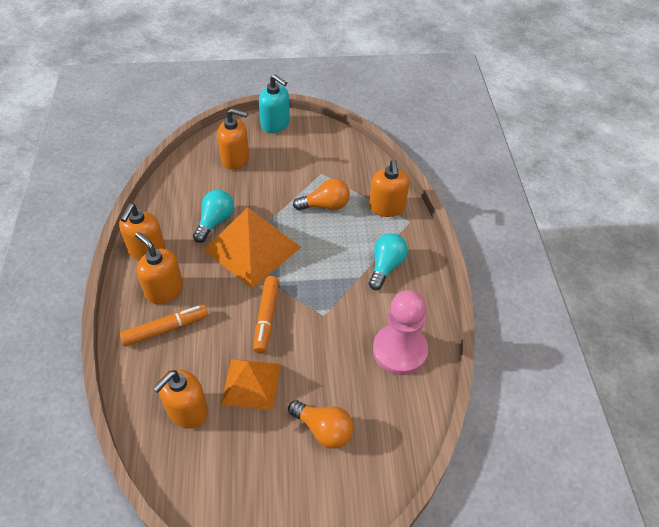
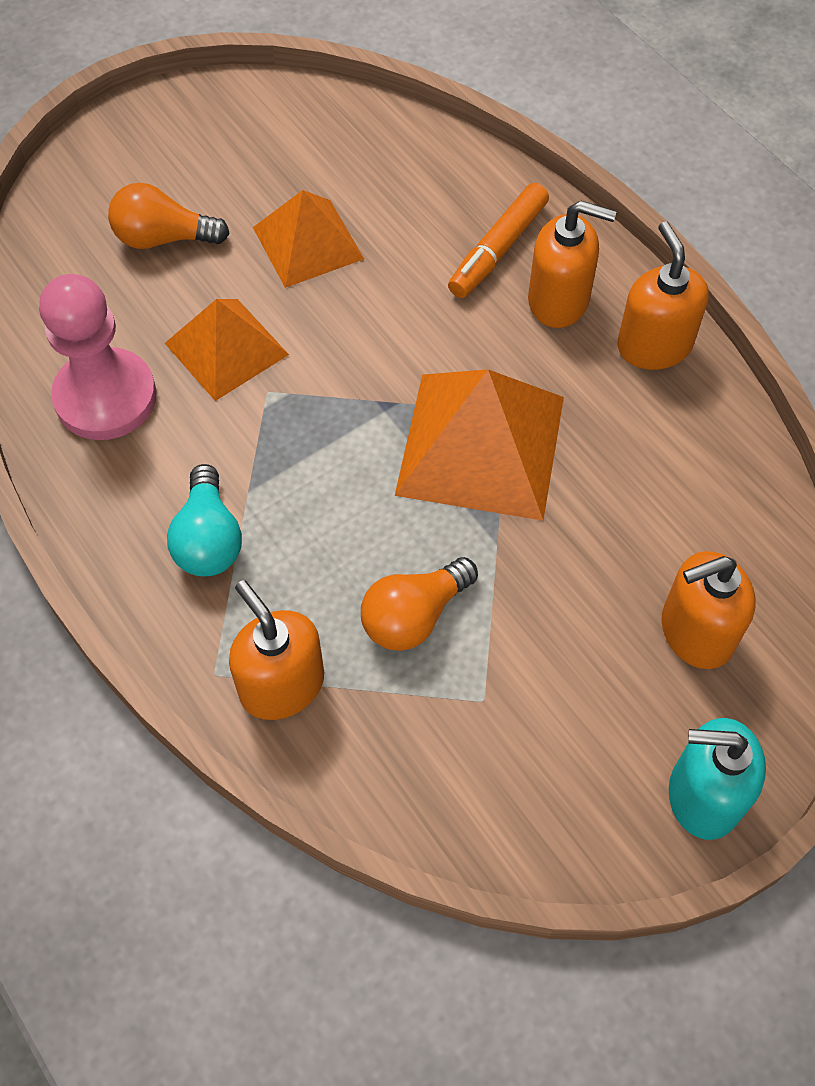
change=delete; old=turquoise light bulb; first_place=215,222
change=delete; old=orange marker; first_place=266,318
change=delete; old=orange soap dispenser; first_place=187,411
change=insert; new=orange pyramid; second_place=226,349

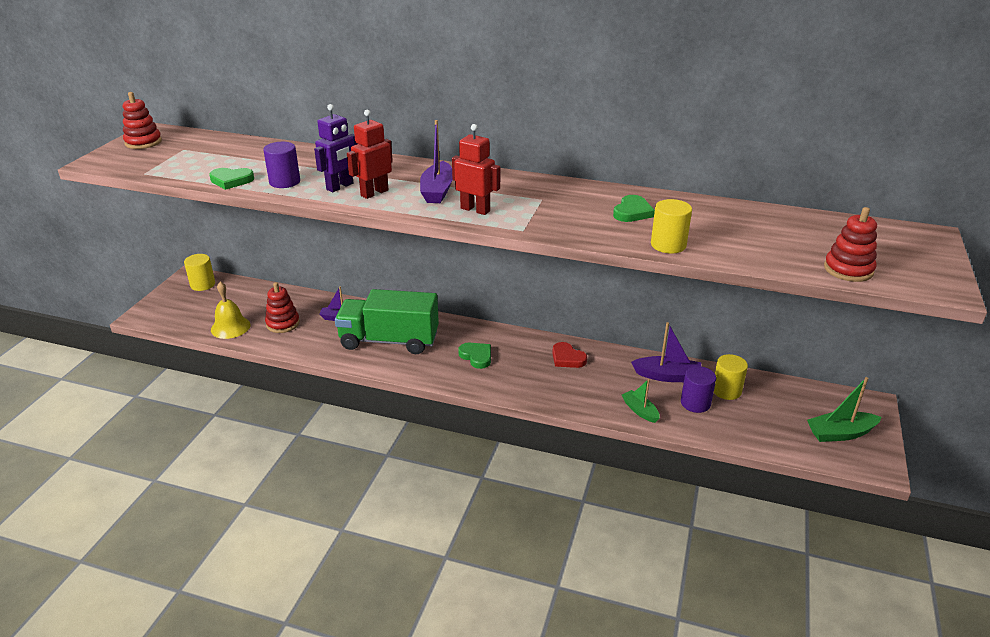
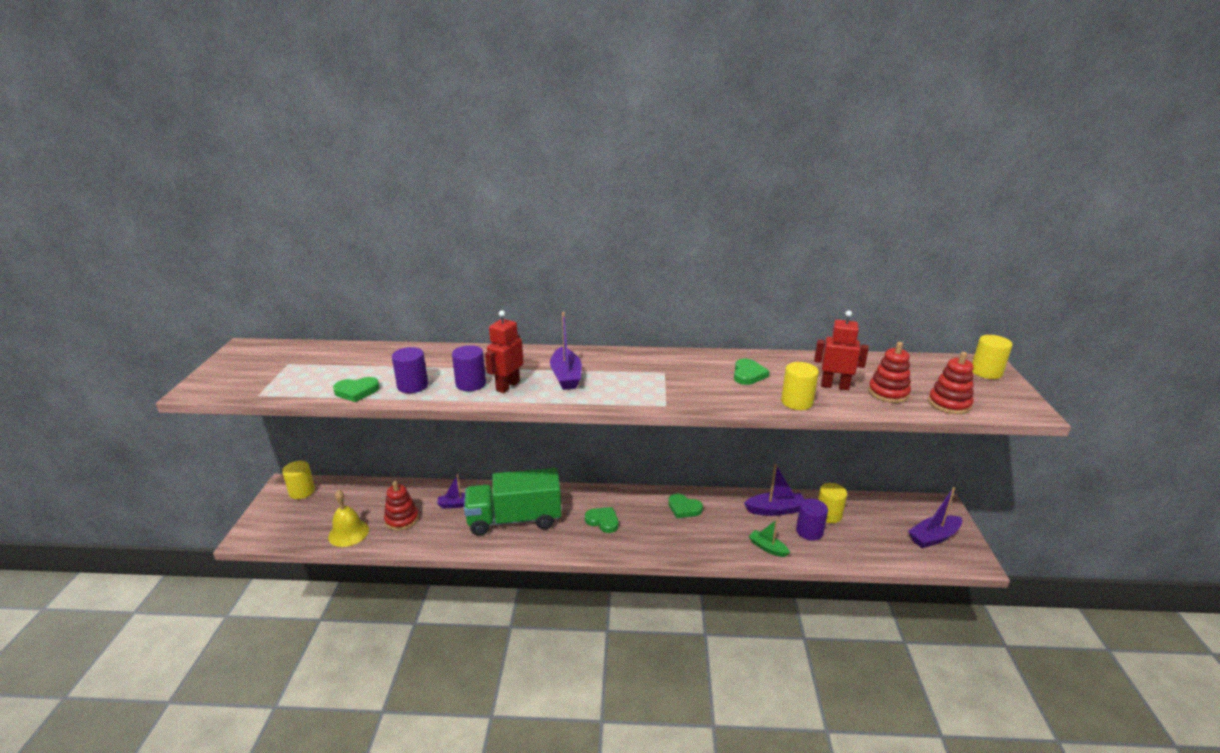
change=move; old=red stacking toy; first_place=143,142; second_place=888,393
change=replace; old=purple robot; new=purple cylinder; first_place=340,187; second_place=471,384
change=move; old=red robot; first_place=475,209; second_place=835,386
change=recolor; old=red heart; new=green heart; first_place=567,358; second_place=684,508
change=recolor; old=green boat; new=purple boat; first_place=840,433; second_place=933,537
change=insert; new=yellow cylinder; second_place=986,372

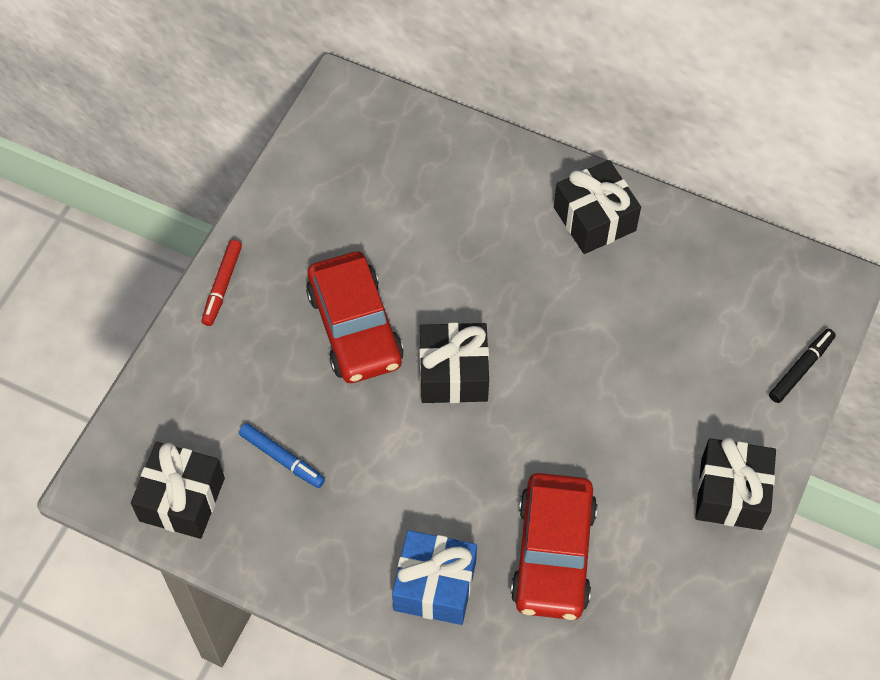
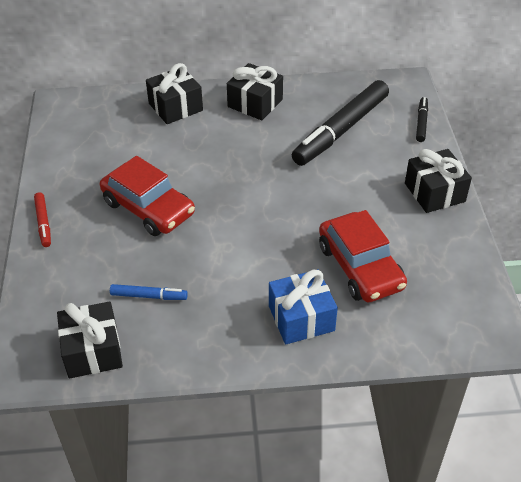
change=move; old=black gift; first_place=453,373; second_place=175,107
change=insert; new=black marker; second_place=341,130

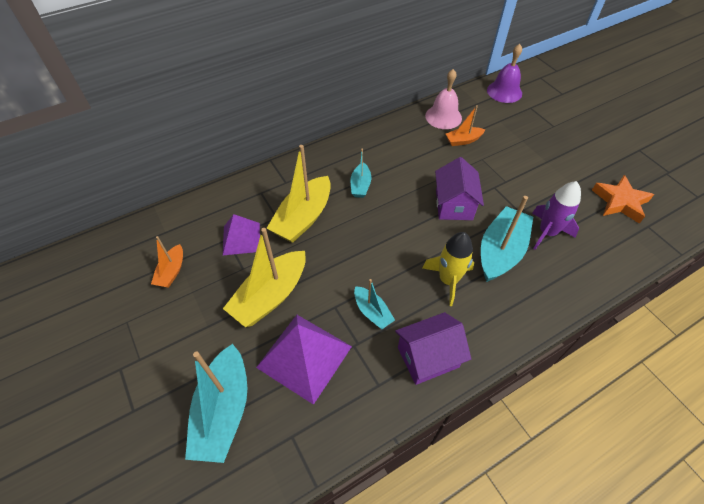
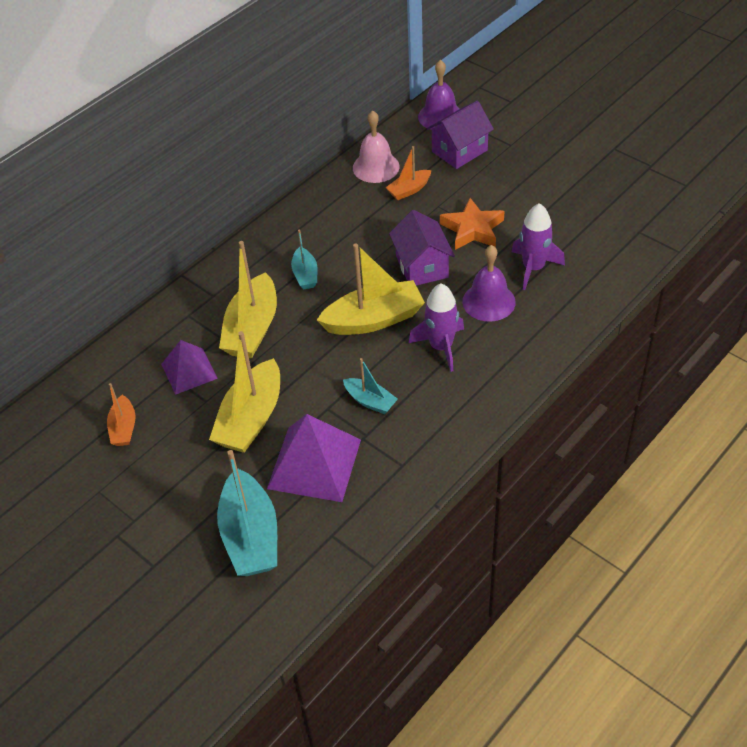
change=move; old=orange star; first_place=620,202; second_place=472,229
change=replace; old=turquoise boat; new=purple bell; first_place=500,251; second_place=488,301
change=recolor; old=yellow rocket; new=purple rocket; first_place=448,280; second_place=441,347
change=move; old=purple house; first_place=428,357; second_place=459,151
change=insert; new=yellow boat; second_place=374,319

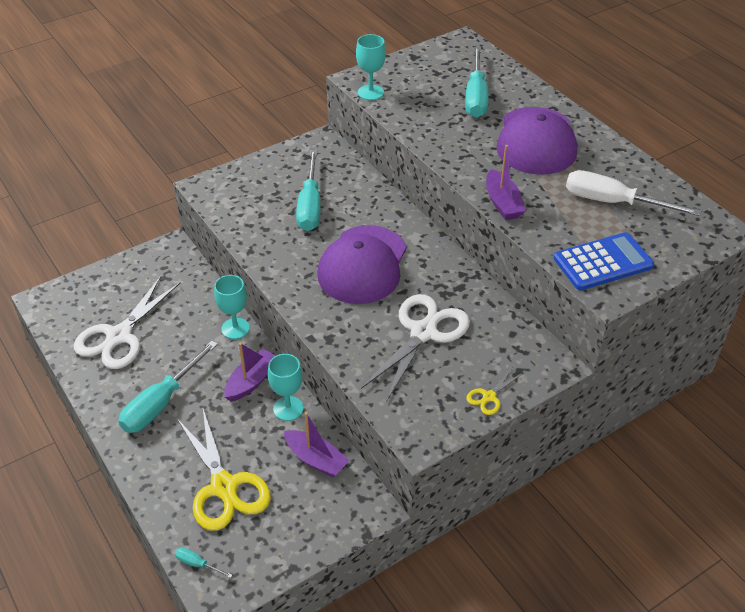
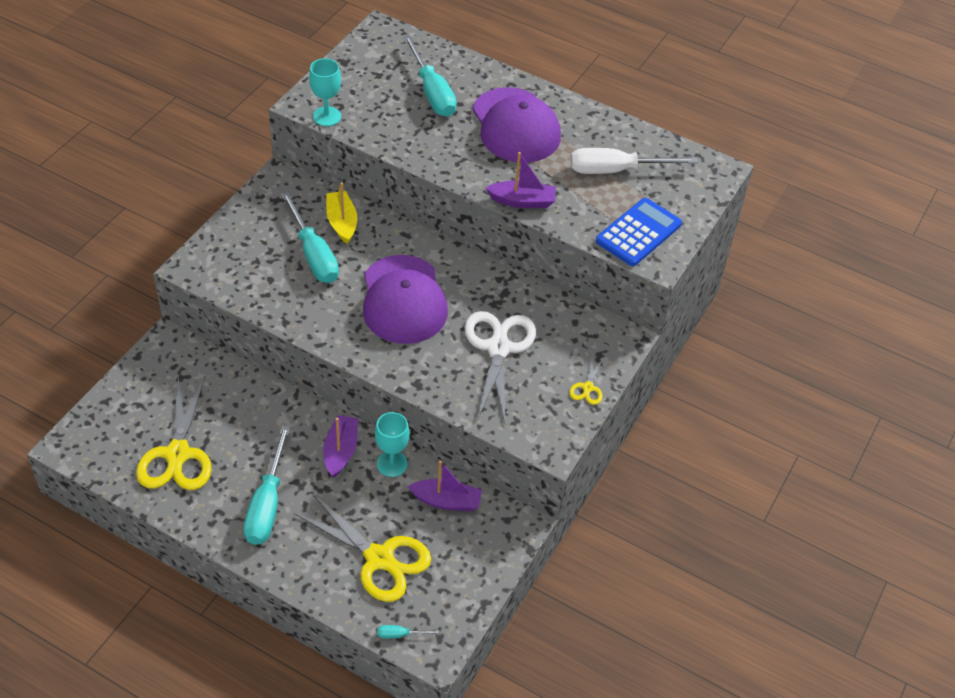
change=rotate; old=purple boat; first_place=502,203; second_place=522,201; degrees=-45
change=delete; old=turquoise goblet; first_place=235,328
change=recolor; old=white scissors; new=yellow scissors; first_place=119,336; second_place=177,454
change=insert; new=yellow boat; second_place=341,222

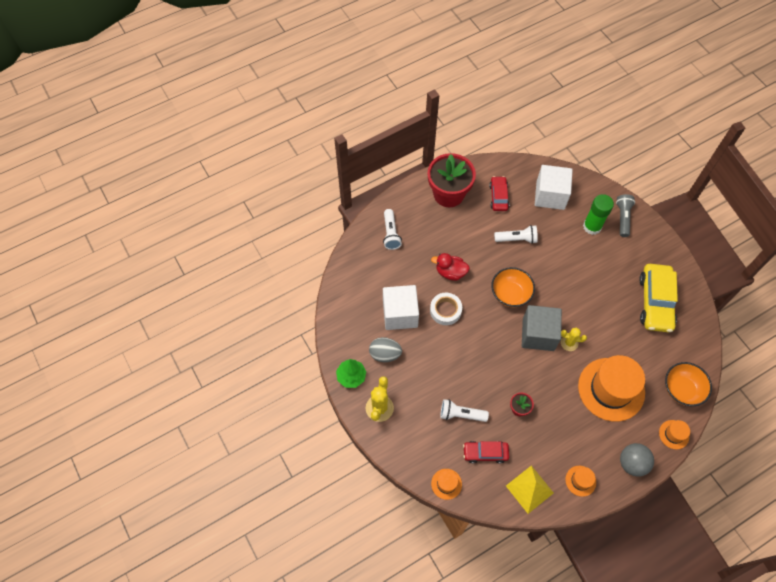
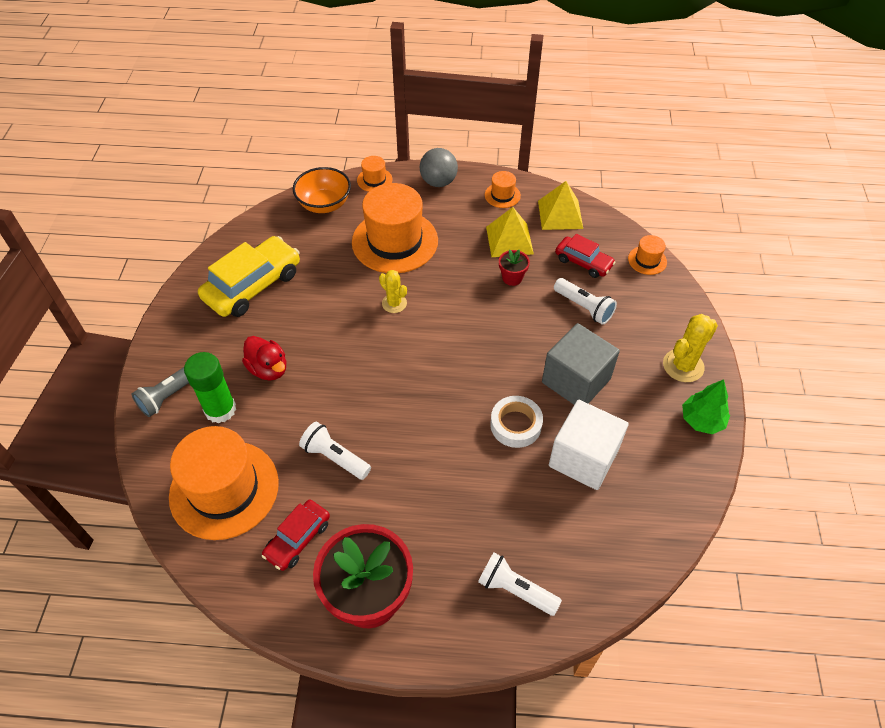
change=replace; old=white cube; new=orange hat; first_place=550,195; second_place=224,489
change=rotate; old=white flashlight; first_place=391,233; second_place=515,589; degrees=-90
change=move; old=red duck; first_place=450,272; second_place=268,369
change=delete; old=orange bowl; first_place=510,294
change=move; old=grey cube; first_place=538,334; second_place=576,381
change=delete; old=grey egg; first_place=385,354
change=insert; new=yellow pyramid; second_place=509,240

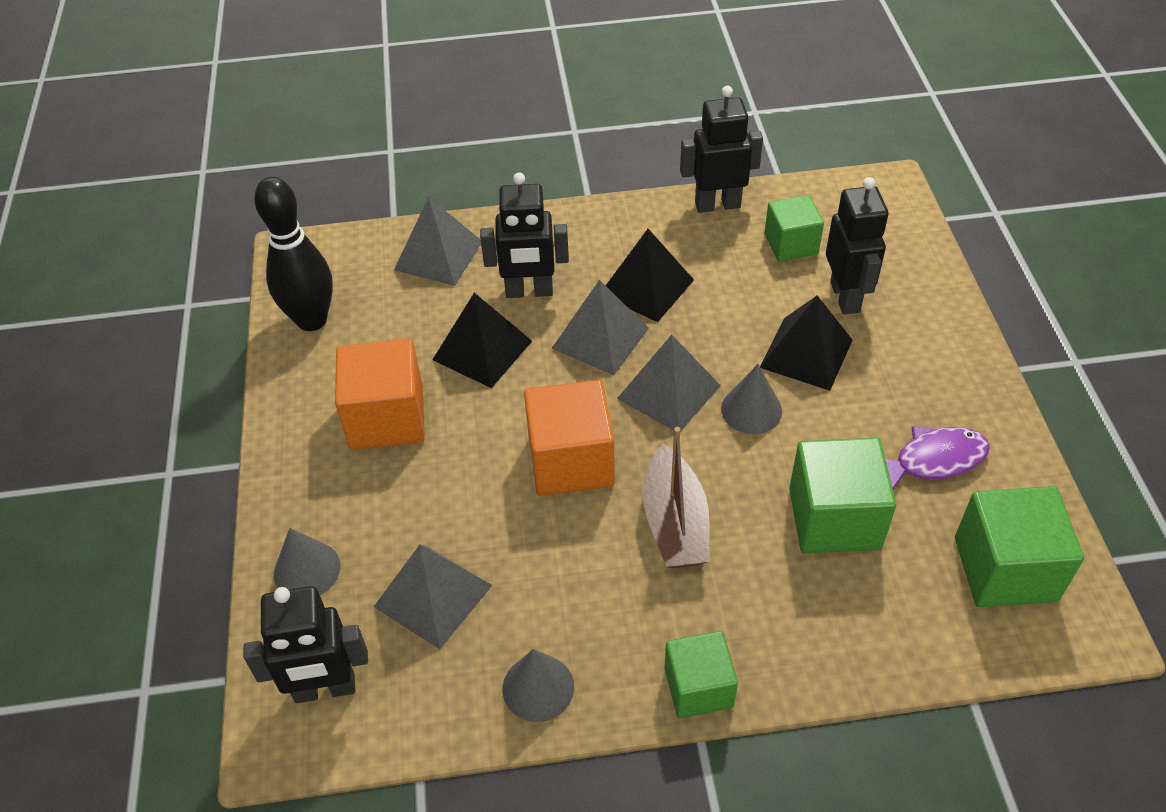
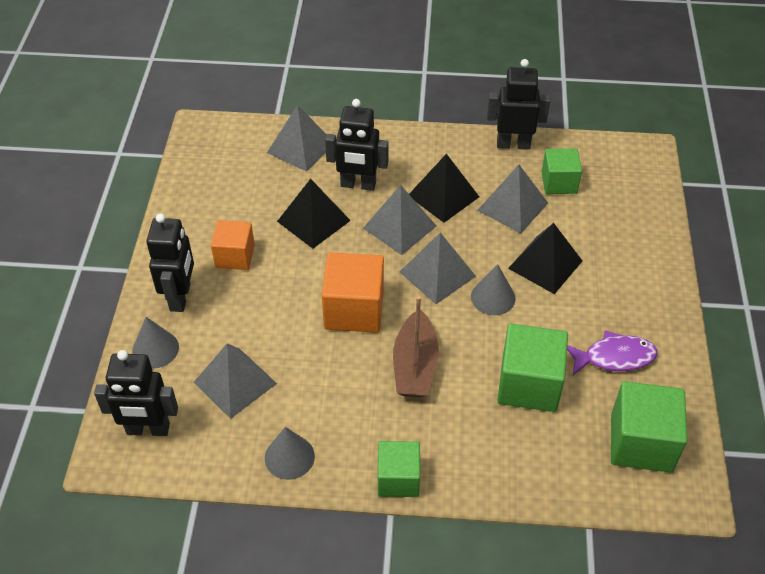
change=delete; old=black bowling pin; first_place=312,320
change=move; old=black robot; first_place=845,297; second_place=181,297
change=resize; old=orange cube; first_place=386,418; second_place=235,256; factor=0.65
change=insert; new=grey pyramid; second_place=512,206

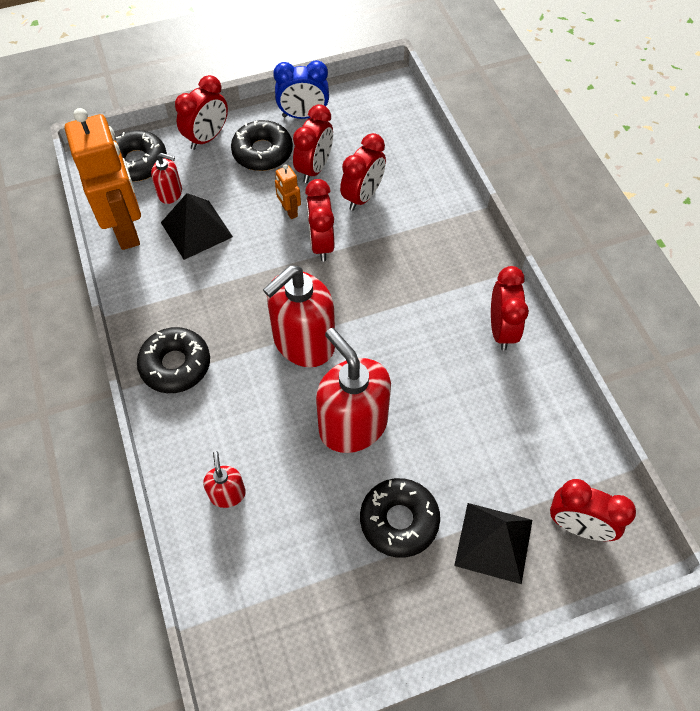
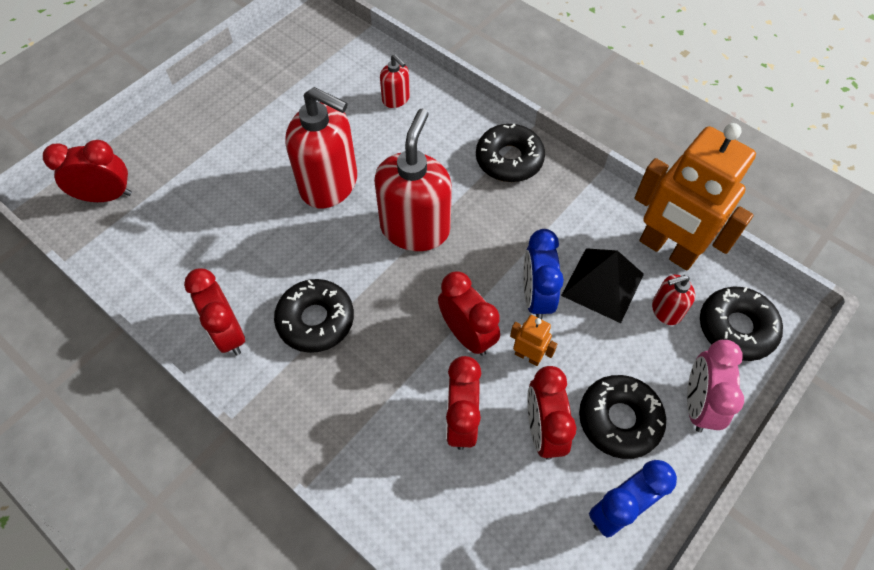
change=recolor; old=red clock; new=pink clock; first_place=207,138; second_place=697,404
change=move; old=black donut; first_place=399,520; second_place=316,320
change=delete; old=black pyramid; first_place=493,542
change=insert; new=blue clock; second_place=536,297

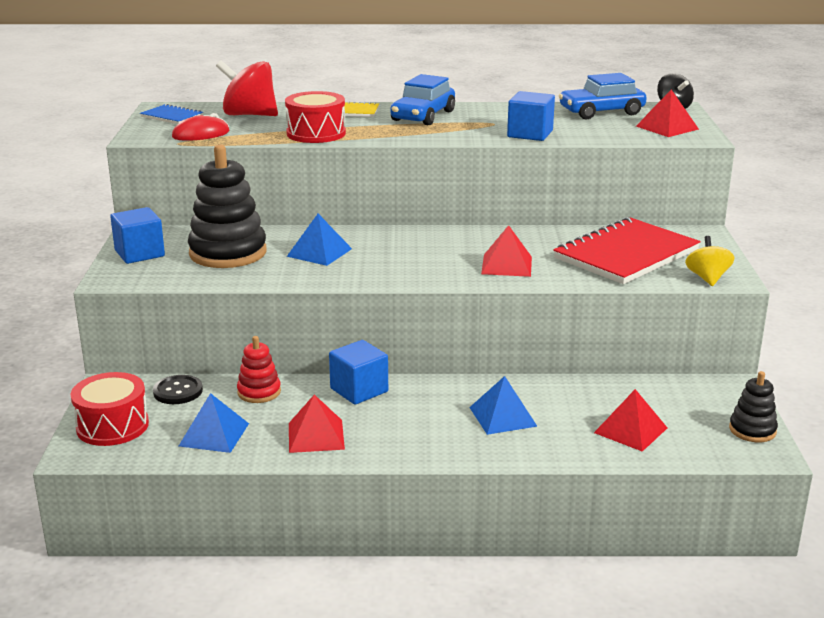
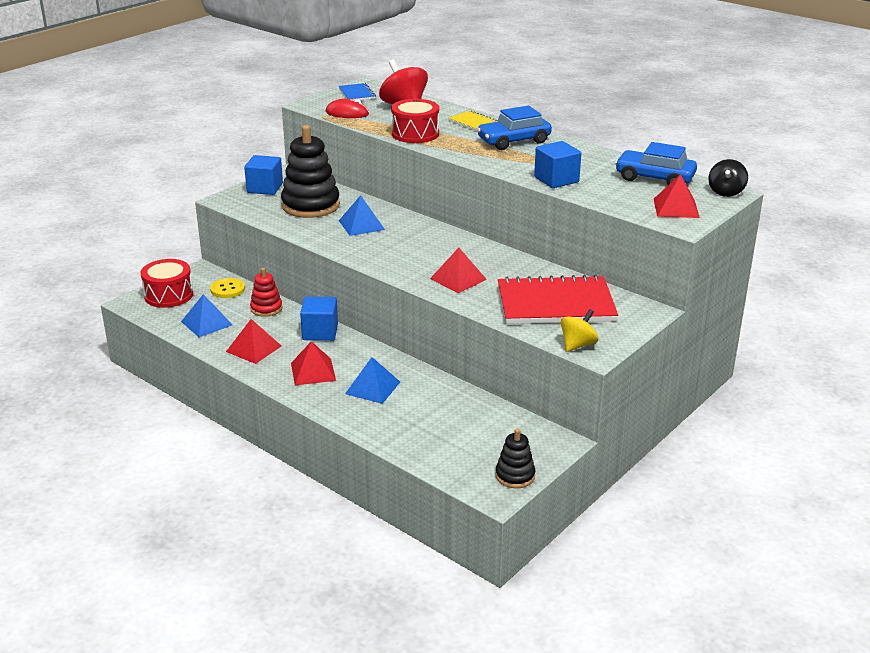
change=recolor; old=black button; new=yellow button; first_place=178,391; second_place=227,289
change=move; old=red pyramid; first_place=630,430; second_place=313,371

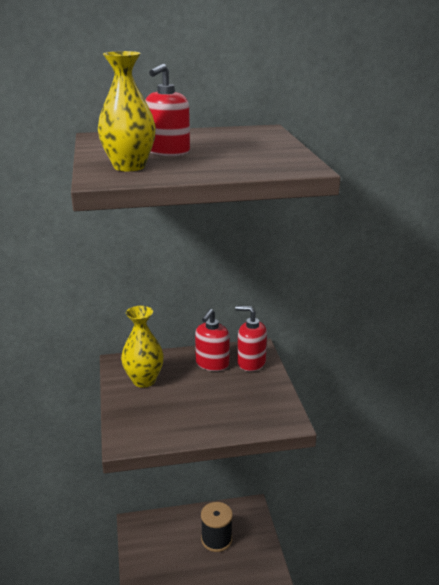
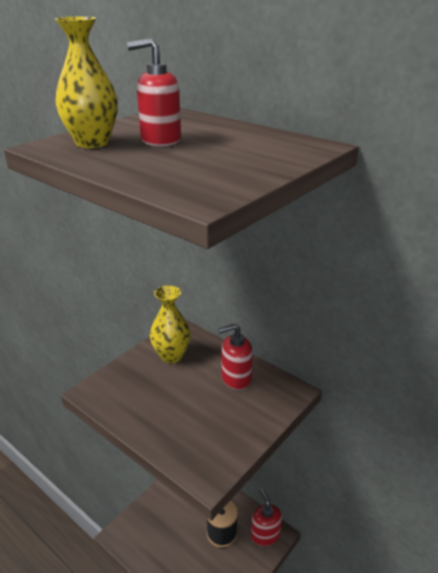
change=move; old=red soap dispenser; first_place=251,362; second_place=265,534

